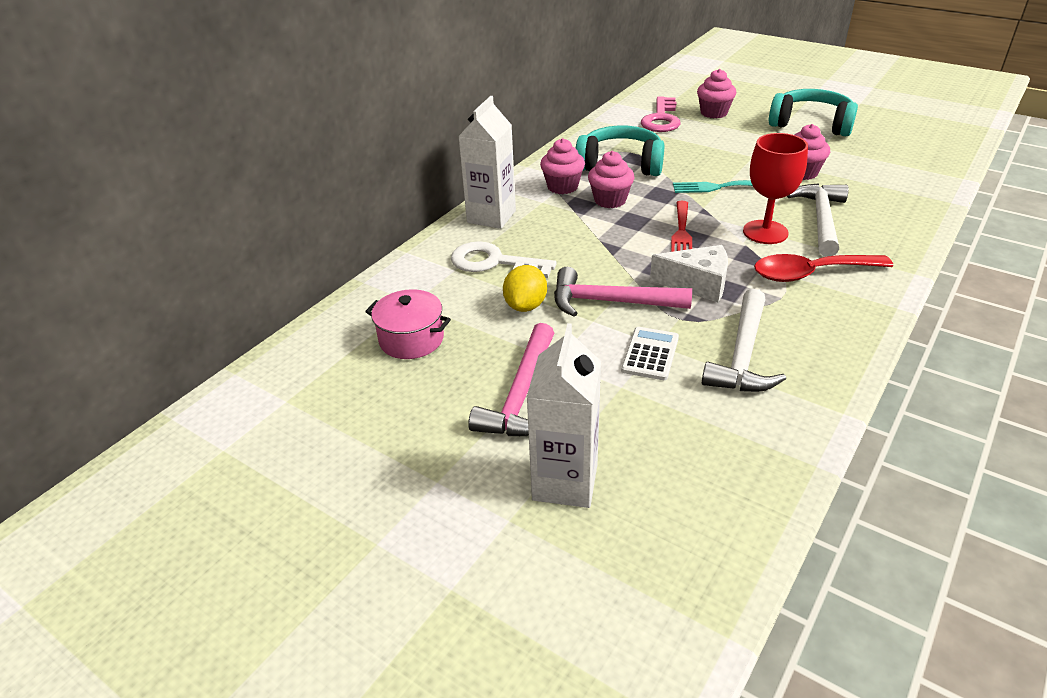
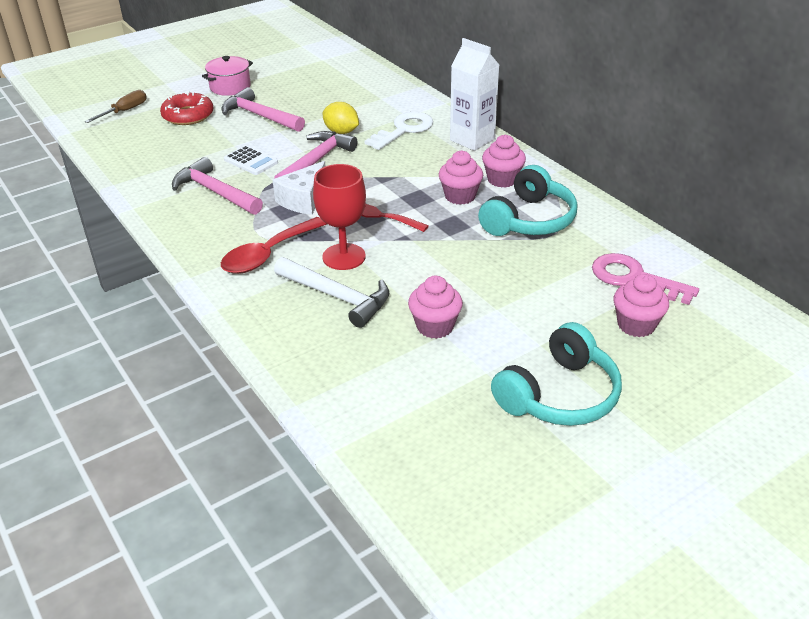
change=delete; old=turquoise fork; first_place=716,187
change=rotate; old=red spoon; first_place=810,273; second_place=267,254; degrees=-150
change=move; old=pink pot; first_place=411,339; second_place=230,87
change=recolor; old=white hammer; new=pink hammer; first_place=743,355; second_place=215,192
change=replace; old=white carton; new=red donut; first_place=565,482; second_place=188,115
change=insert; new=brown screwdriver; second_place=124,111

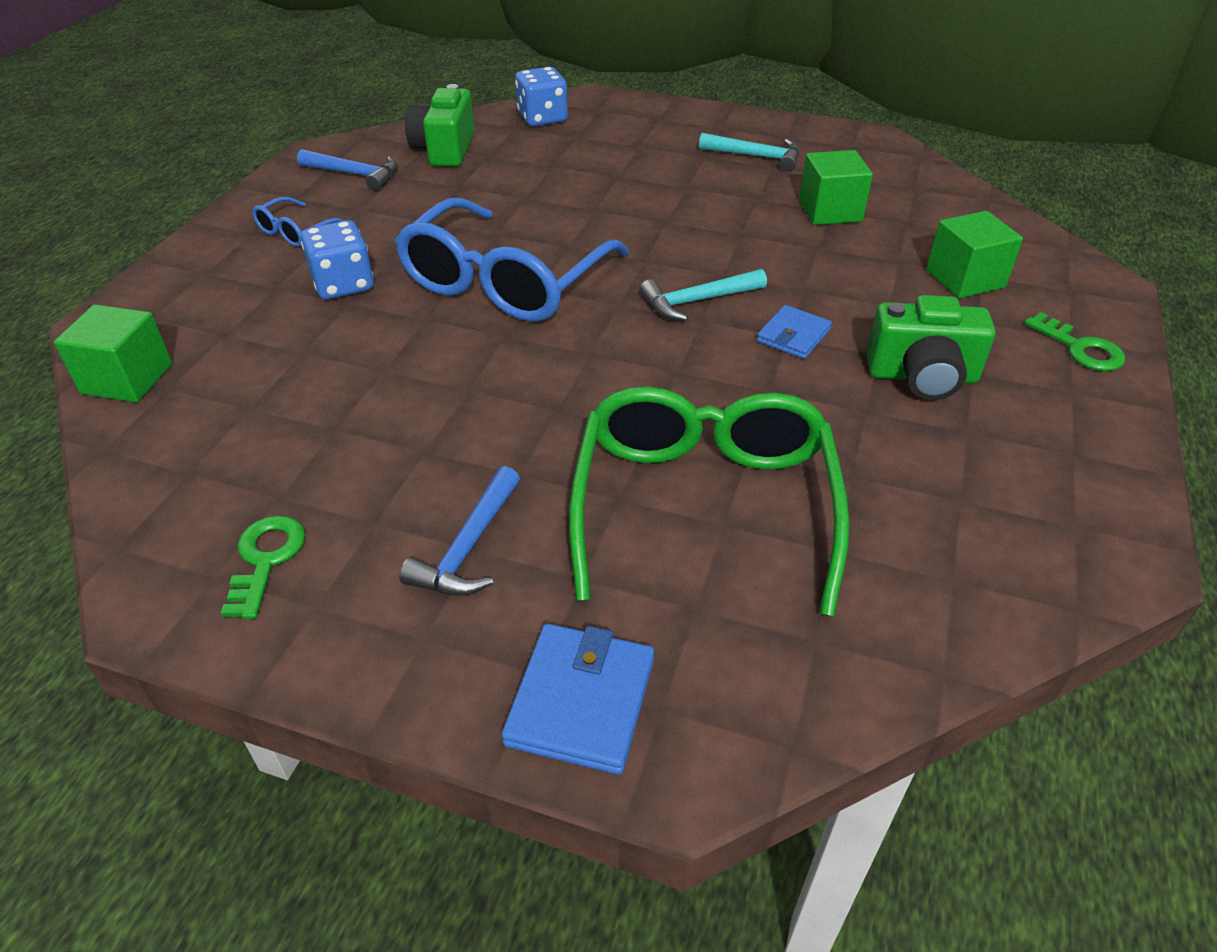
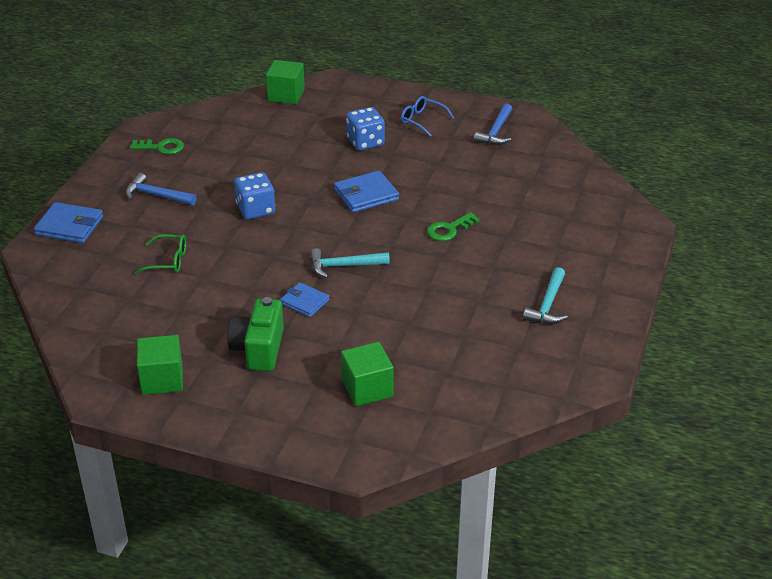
change=move; old=blue dice; first_place=542,118; second_place=255,210
change=delete; old=green camera; first_place=444,150
change=move; old=green cube; first_place=830,211; second_place=162,379
change=replace; old=blue glasses; new=blue wallet; first_place=504,283; second_place=366,195
change=rotate; old=turquoise hammer; first_place=697,301; second_place=343,266; degrees=-75
change=move; old=green key; first_place=1080,348; second_place=449,229
change=resize; old=green glasses; first_place=704,504; second_place=168,261; factor=0.43

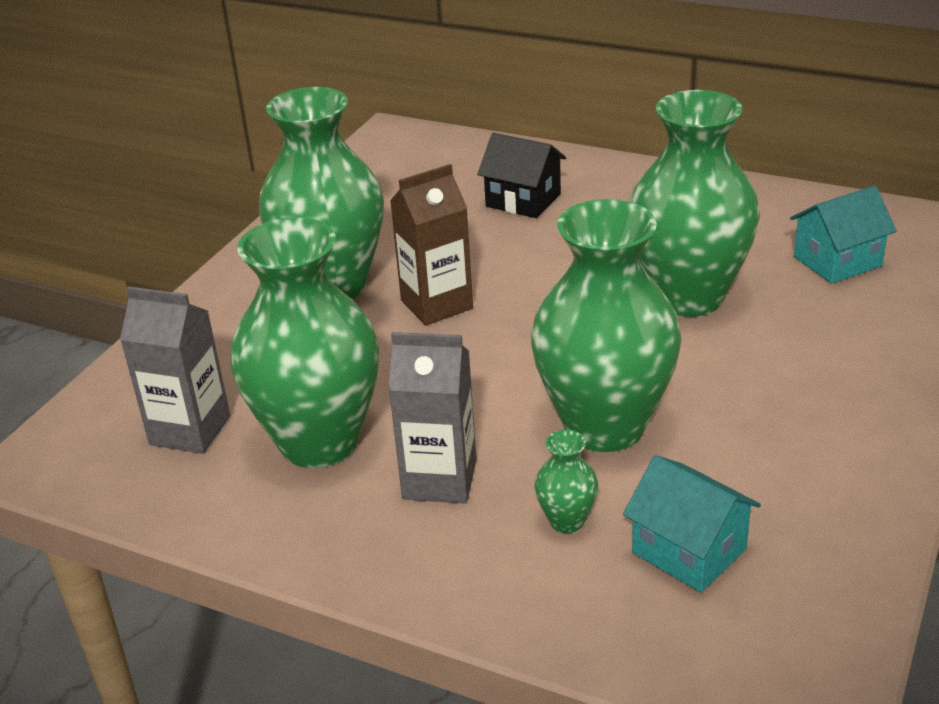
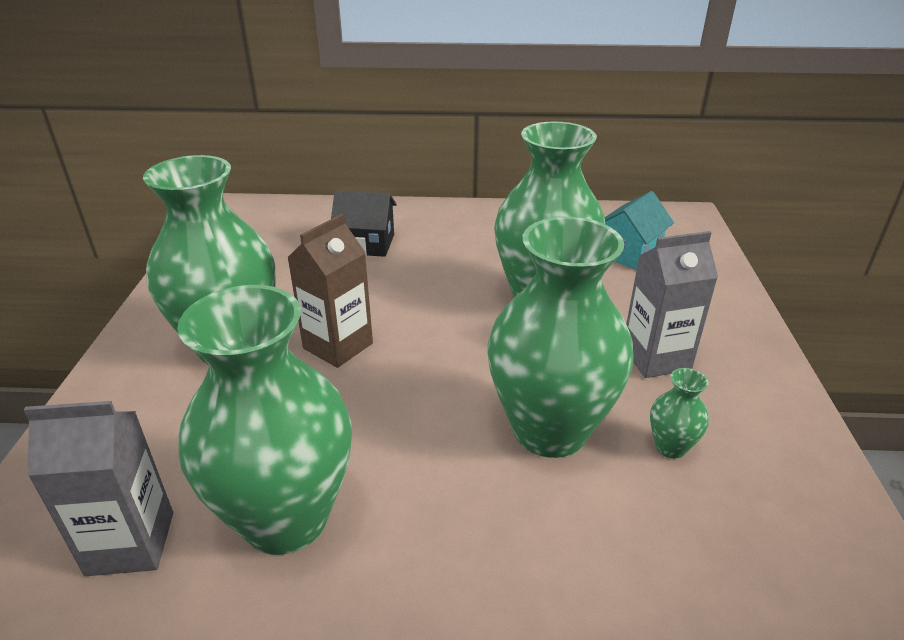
change=move; old=grey carton; first_place=439,479; second_place=656,358
change=move; old=green vase; first_place=566,520; second_place=670,447
change=delete; old=turquoise house; first_place=689,551

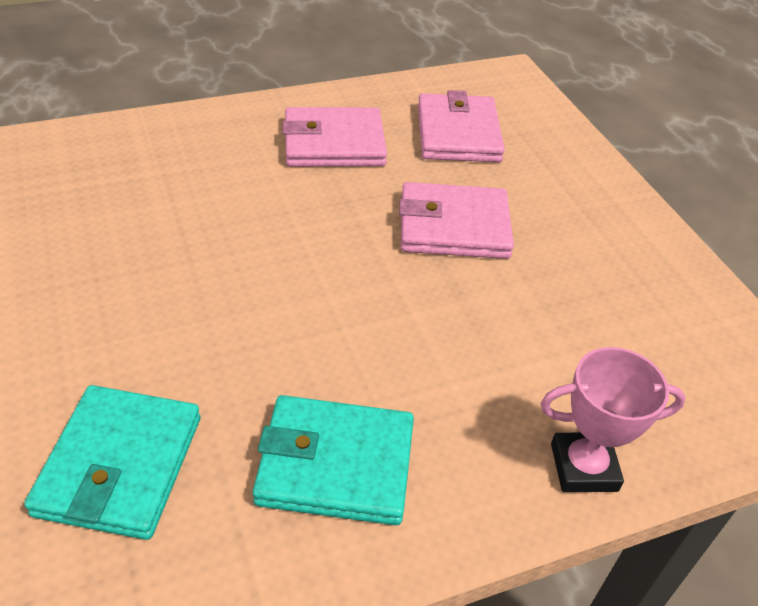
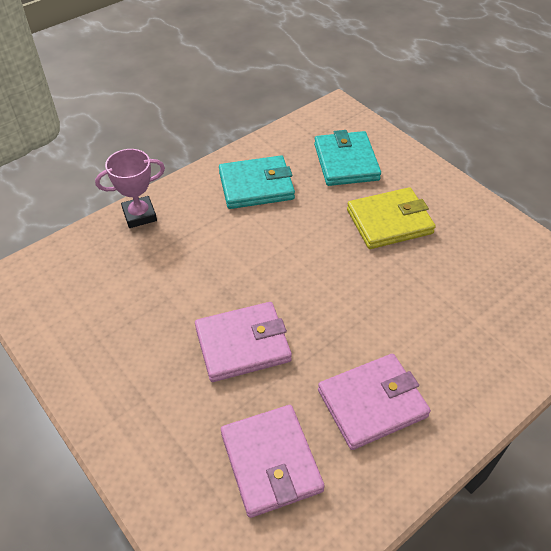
change=insert; new=yellow wallet; second_place=389,221

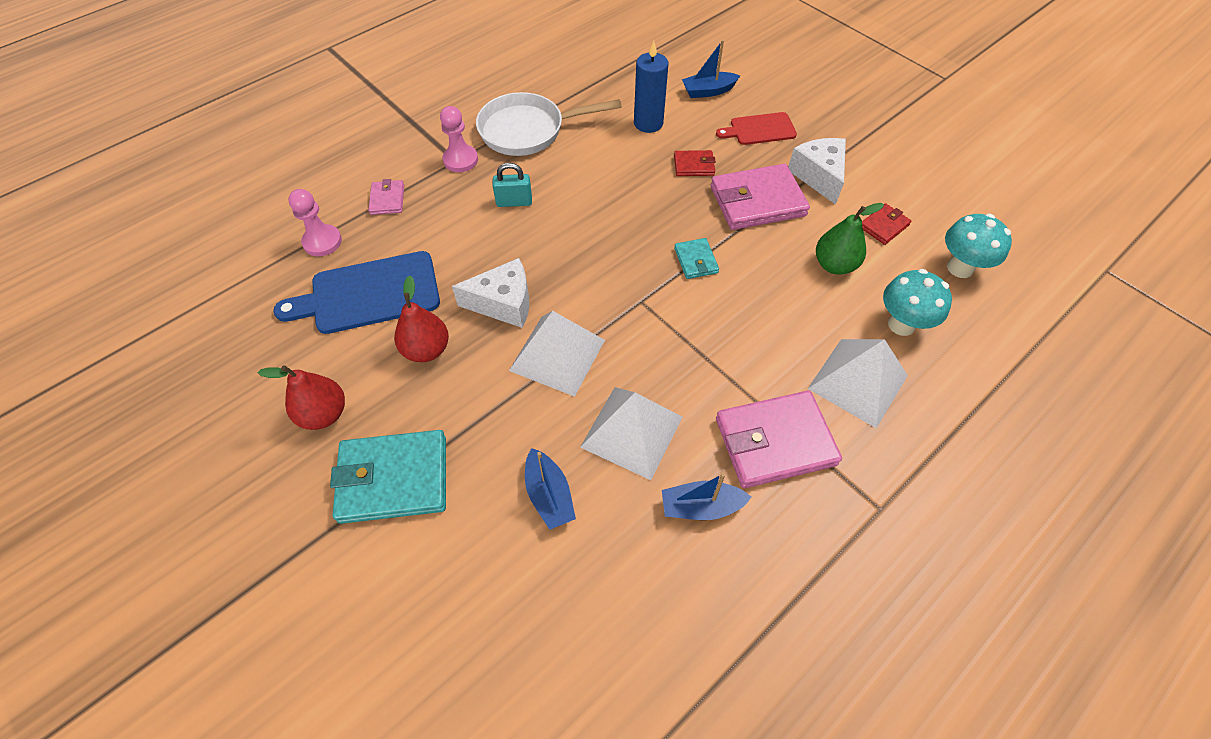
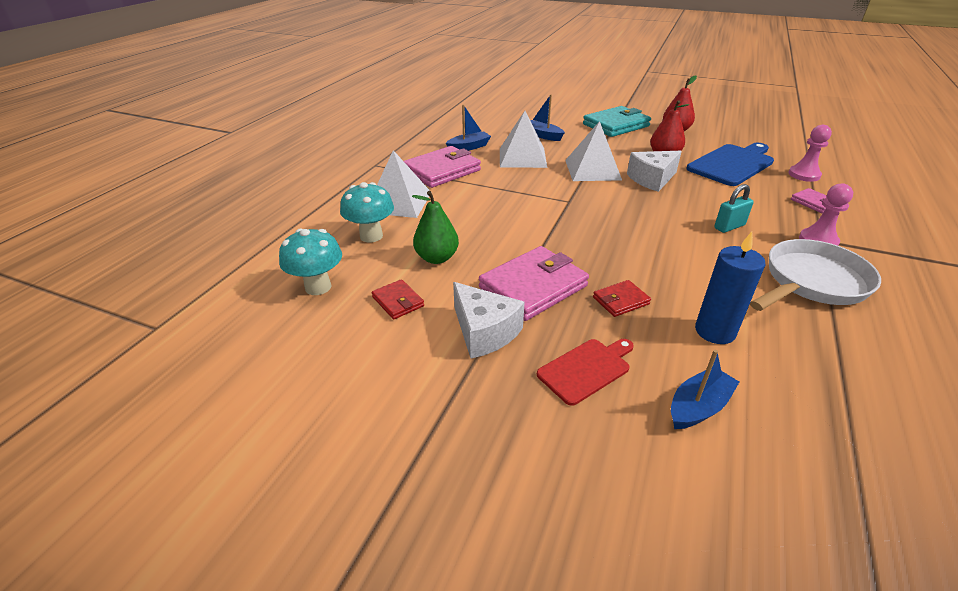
change=rotate; old=red wallet; first_place=884,226; second_place=398,302; degrees=-60
change=delete; old=turquoise wallet; first_place=695,260

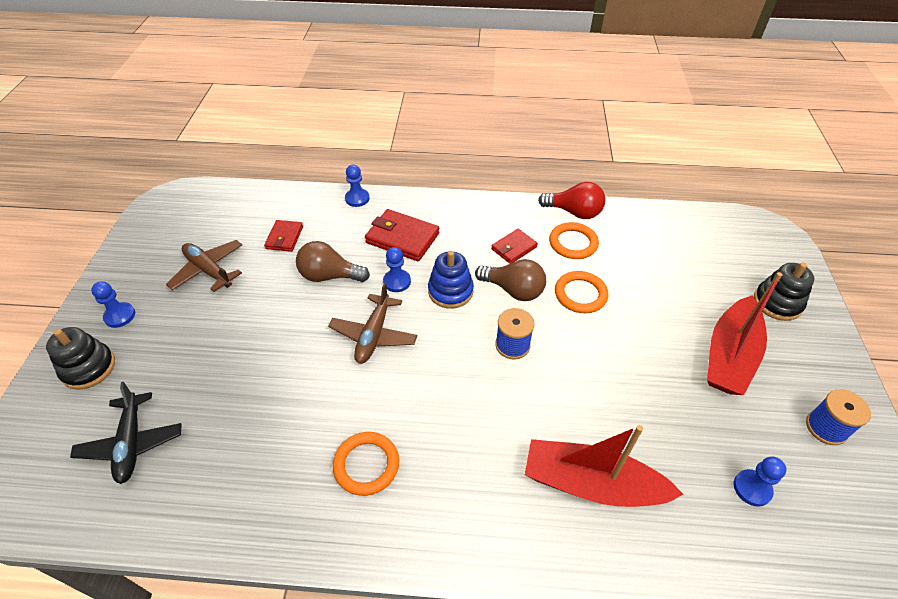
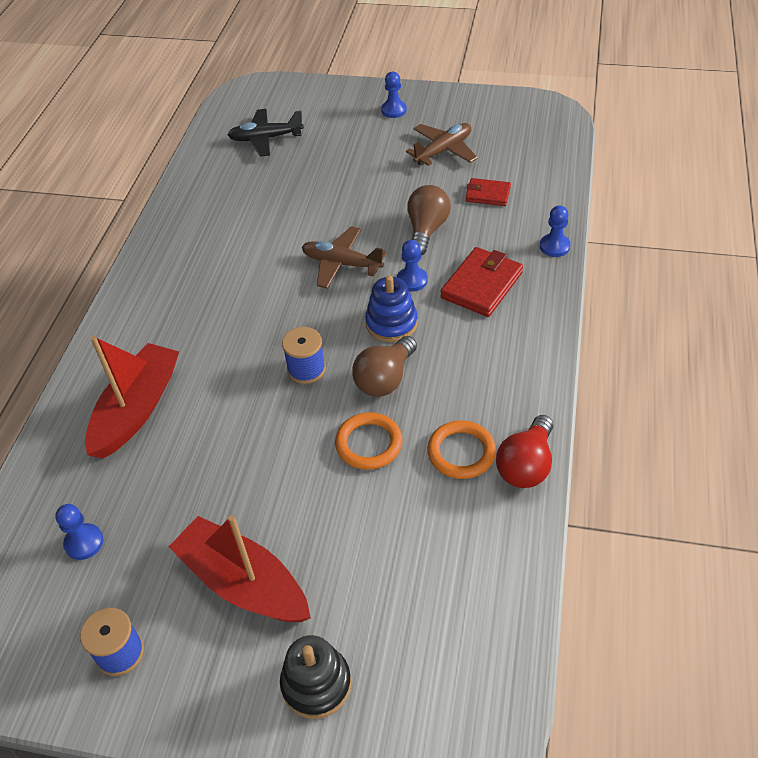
change=delete; old=red wallet; first_place=514,248
change=delete; old=black stacking toy; first_place=89,368
change=delete; old=orange ring; first_place=366,465

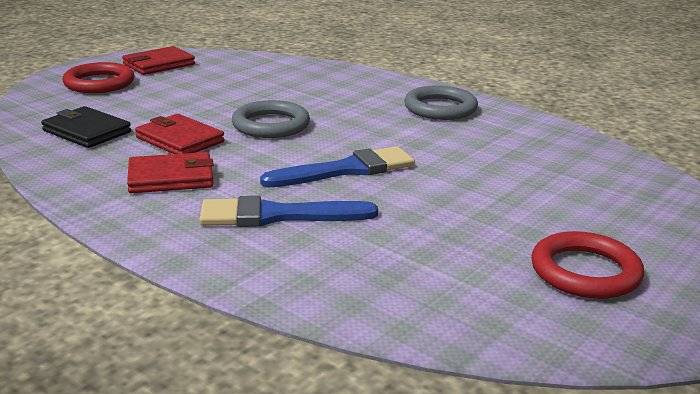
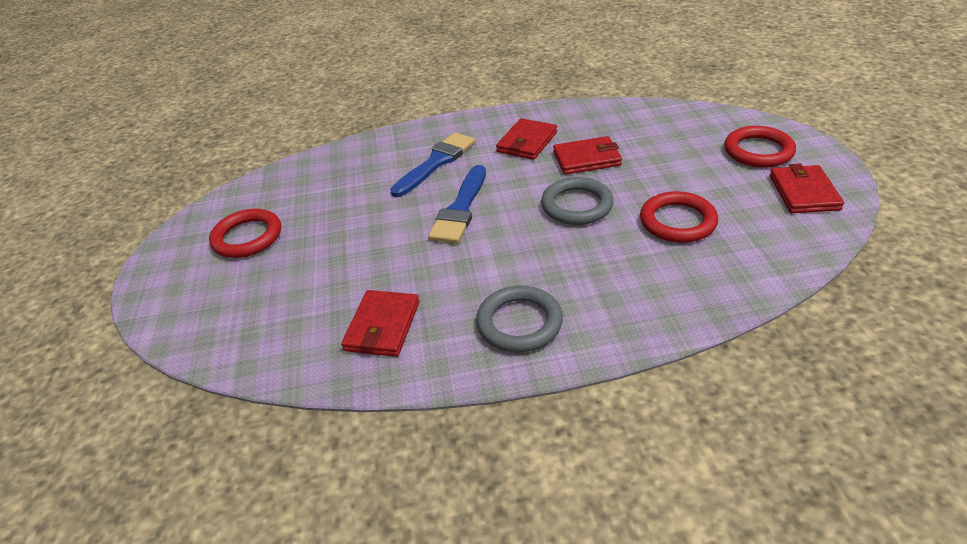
change=delete; old=black wallet; first_place=86,131
change=insert; new=red ring; second_place=677,221
change=insert; new=red wallet; second_place=382,326

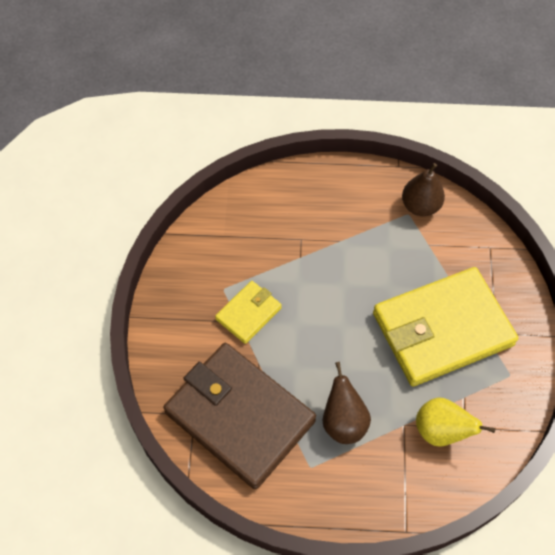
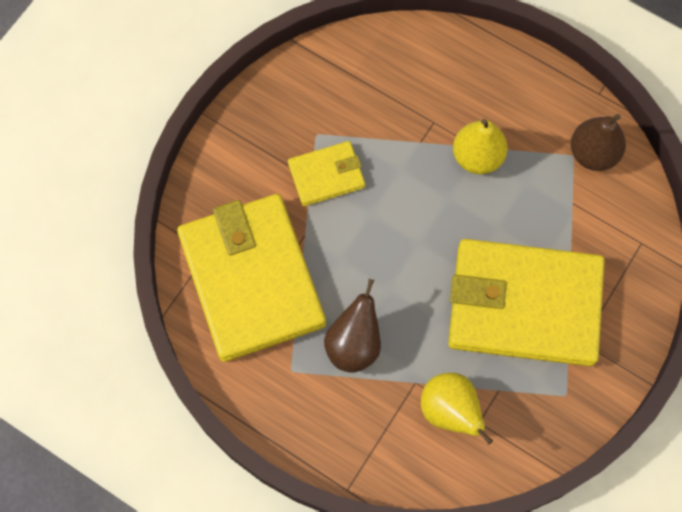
change=recolor; old=brown wallet; new=yellow wallet; first_place=239,417; second_place=251,280
change=insert; new=yellow pear; second_place=477,157

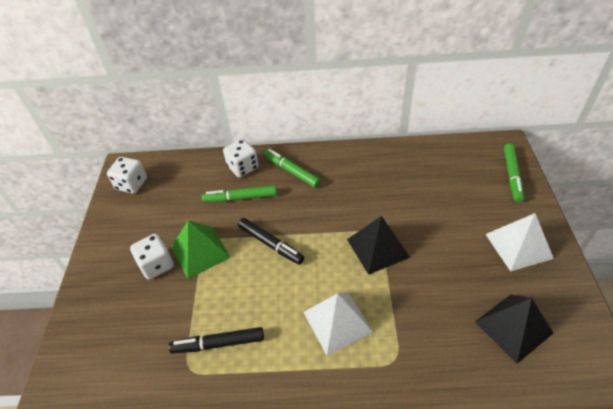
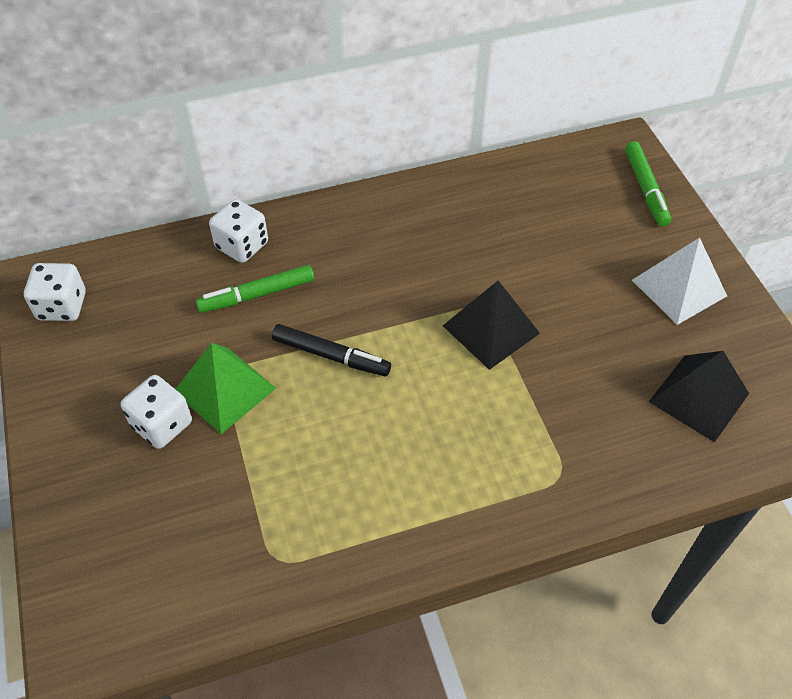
change=delete; old=green marker; first_place=291,171
change=delete; old=white pyramid; first_place=337,322
change=delete; old=black marker; first_place=218,344

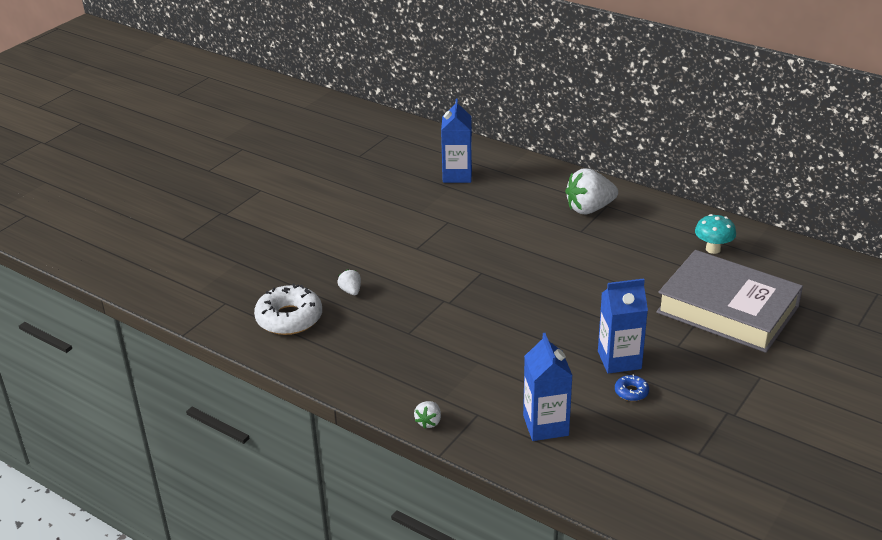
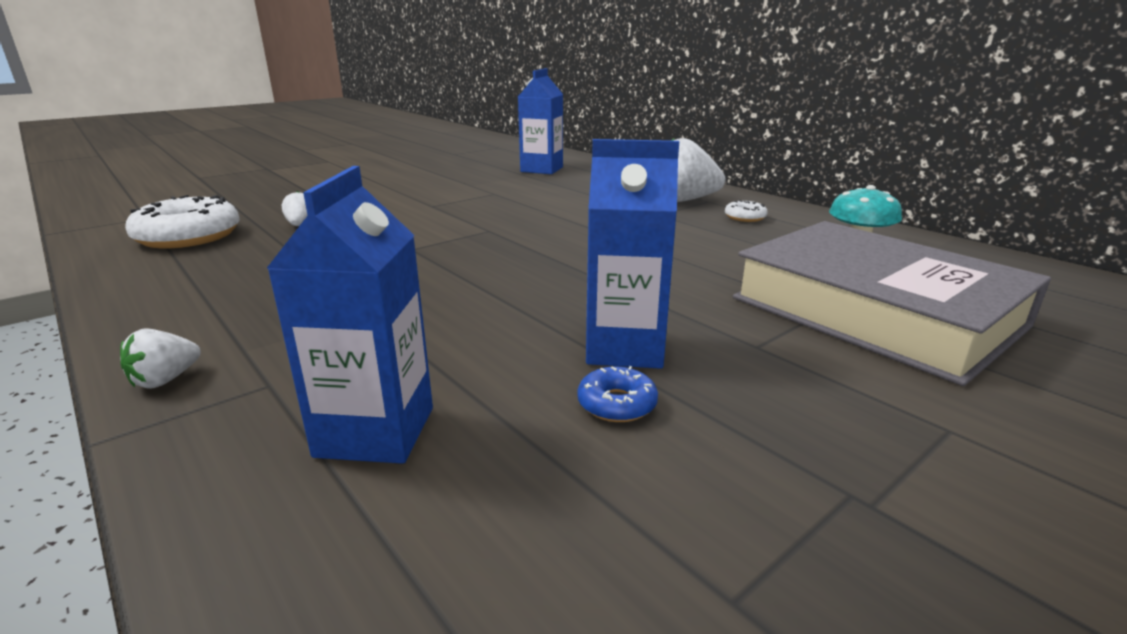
change=insert; new=white donut; second_place=745,217

